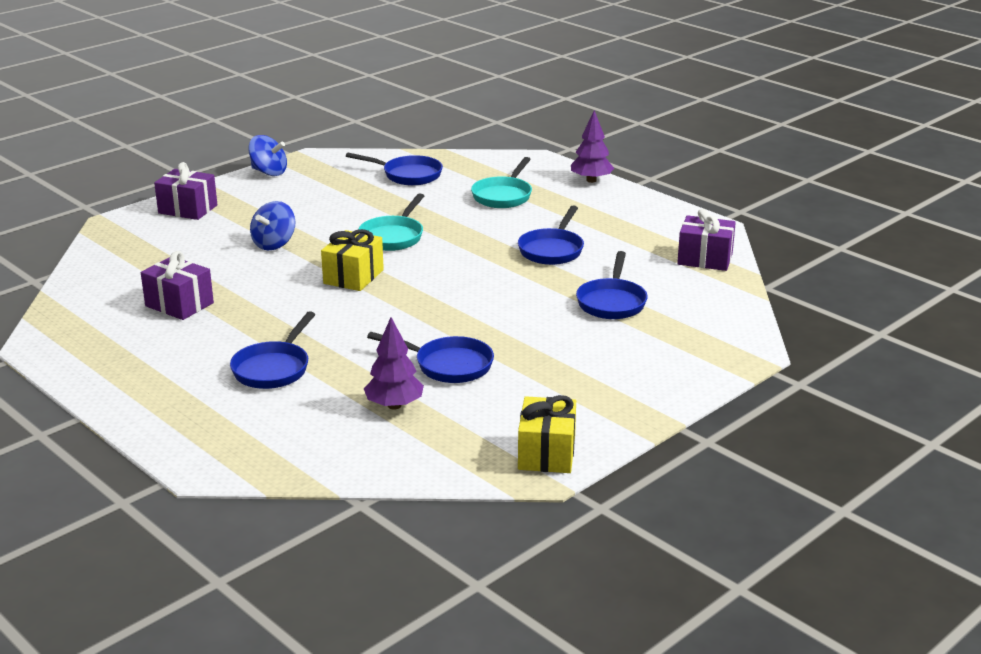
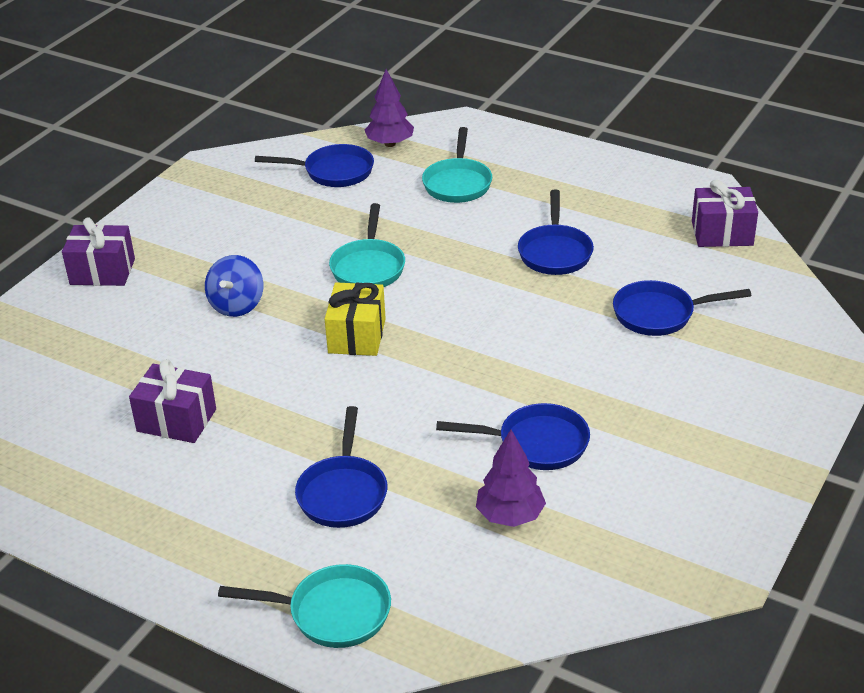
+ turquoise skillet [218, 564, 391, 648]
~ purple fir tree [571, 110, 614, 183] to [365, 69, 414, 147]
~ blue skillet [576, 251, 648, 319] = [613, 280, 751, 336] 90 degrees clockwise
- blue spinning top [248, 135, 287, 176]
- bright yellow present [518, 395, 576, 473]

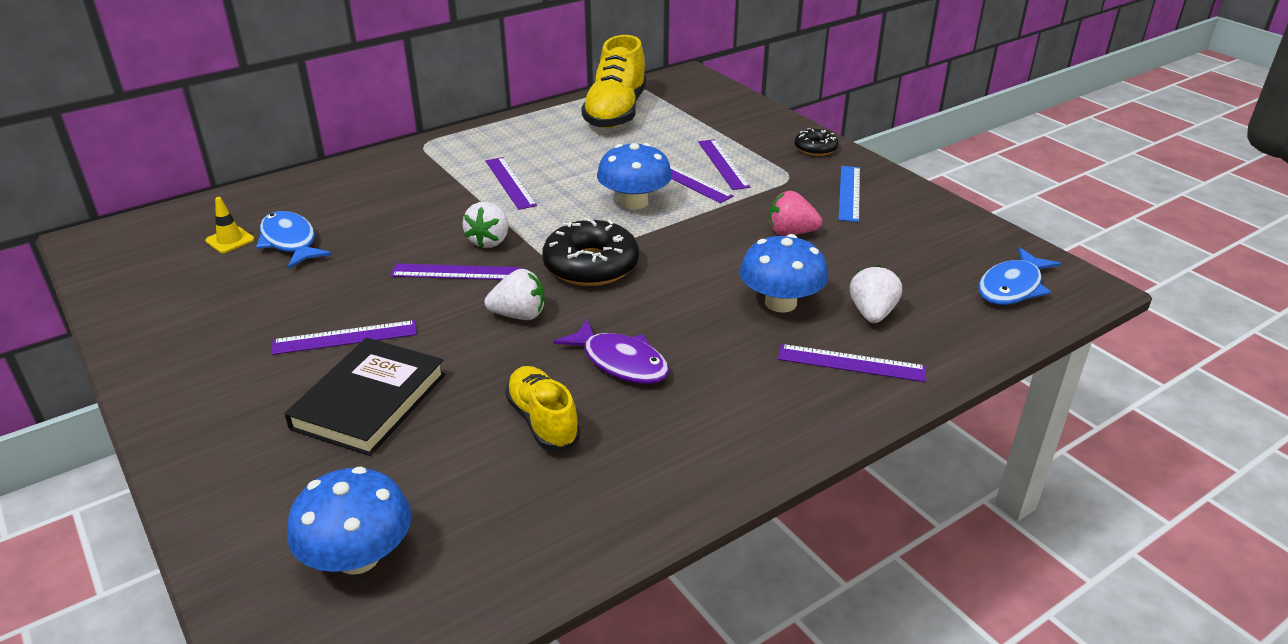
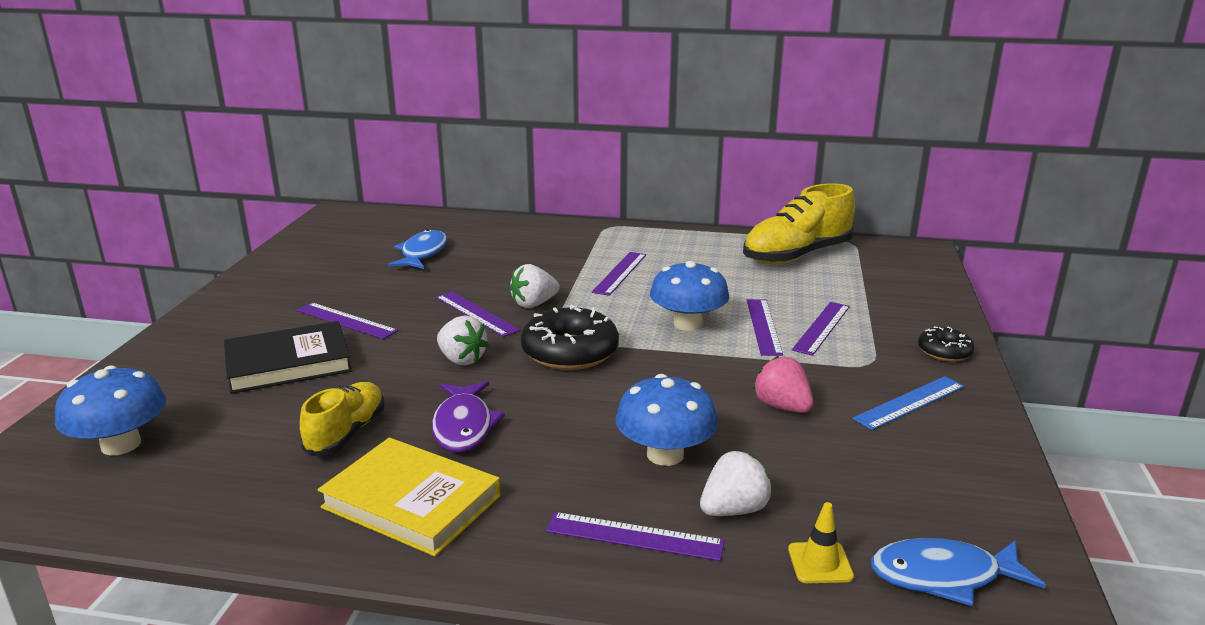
+ bright yellow book [318, 438, 501, 556]
~ purple measuring stick [778, 344, 926, 382] = [546, 512, 725, 561] 45 degrees counterclockwise
~ bright yellow road cone [205, 197, 255, 253] to [788, 502, 854, 583]

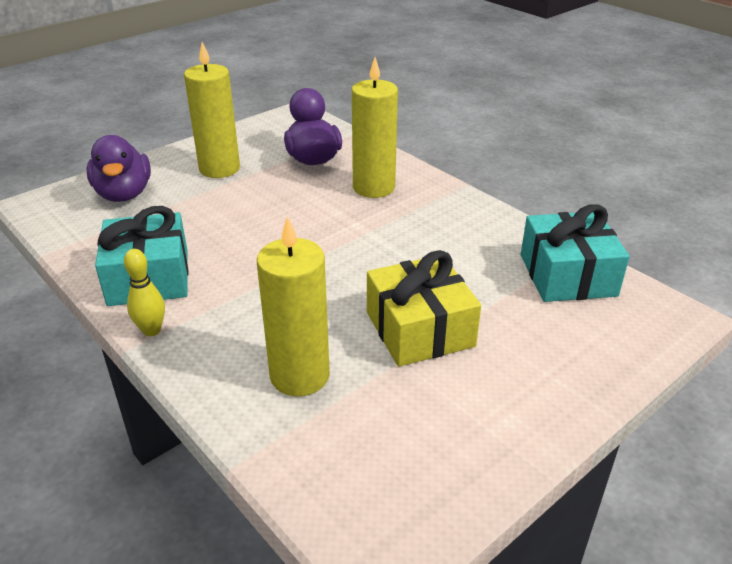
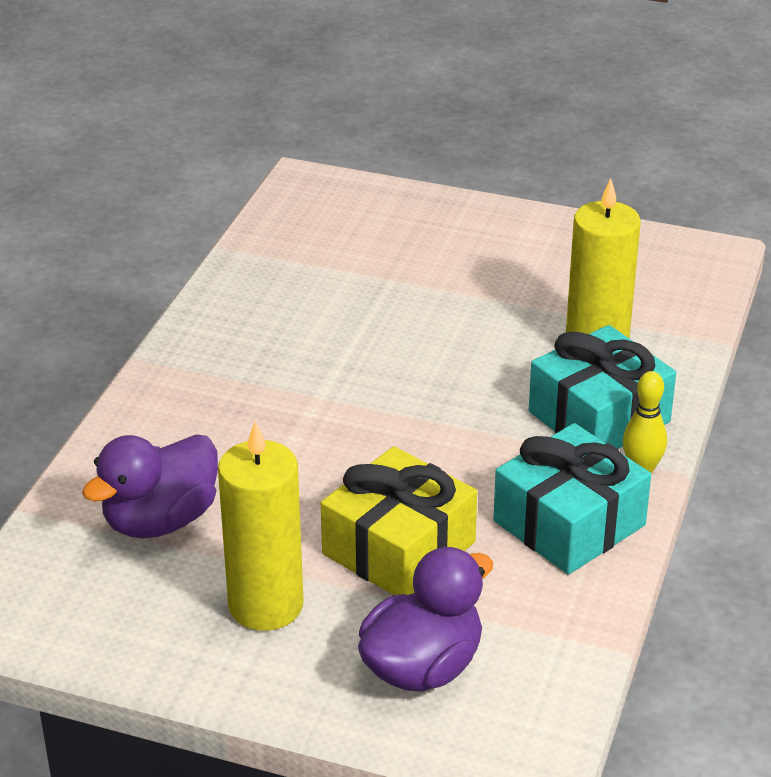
~ bright yellow present [367, 250, 481, 367] to [321, 446, 477, 595]
~ turquoise present [521, 204, 630, 302] to [529, 325, 676, 449]
- bright yellow pillar candle [352, 57, 398, 198]

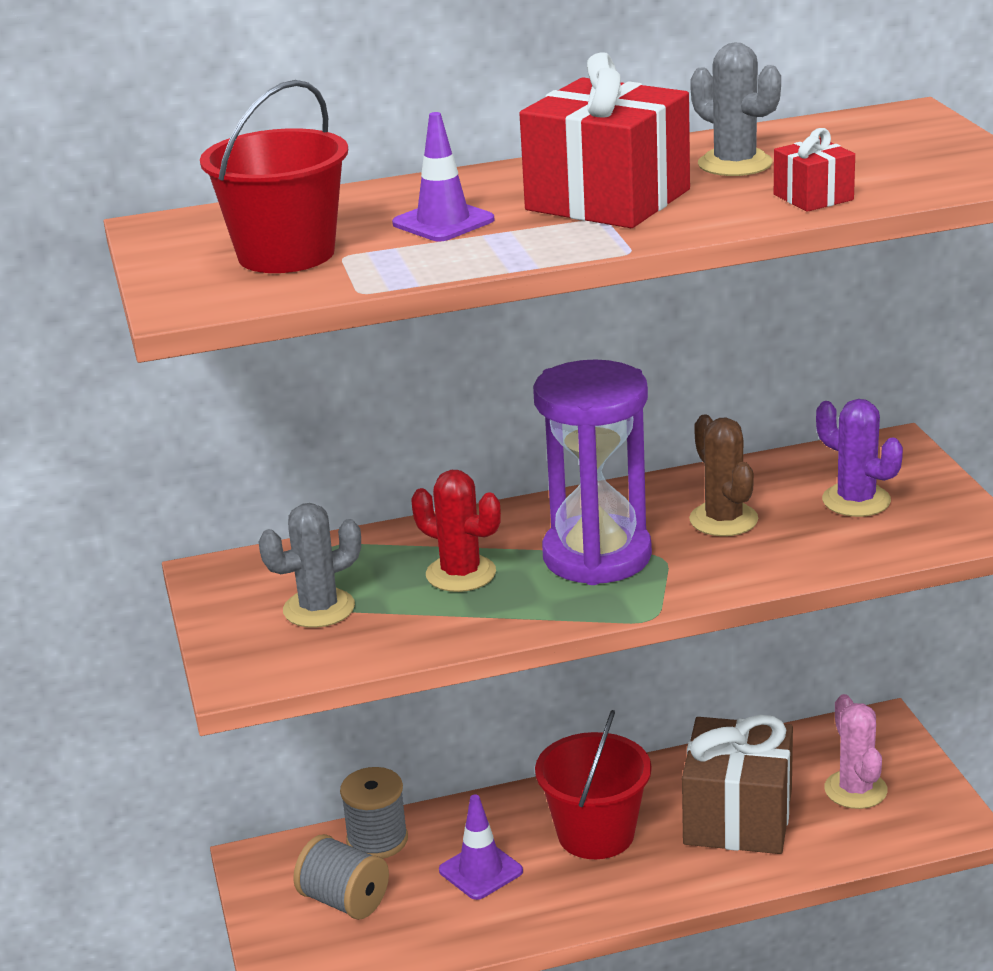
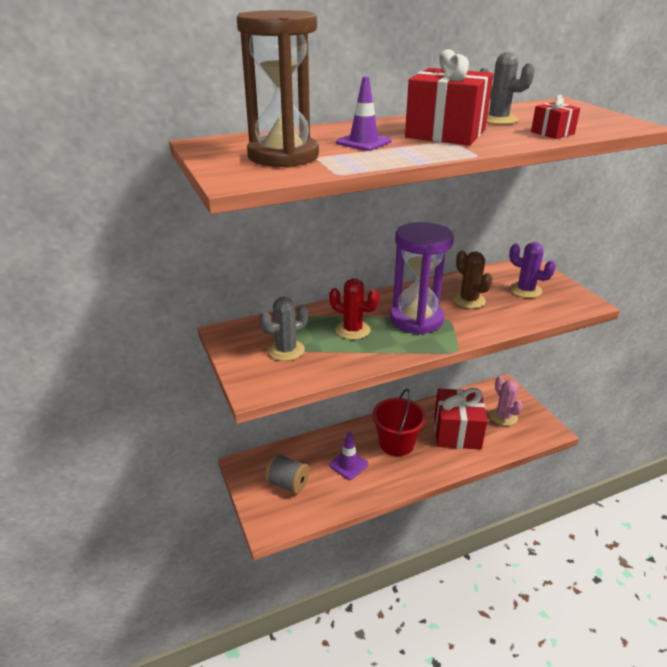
~ crimson pail [200, 80, 348, 273] to brown hourglass [237, 10, 319, 168]
~ brown present [682, 715, 793, 854] to crimson present [434, 388, 487, 450]
- grey reel of thread [340, 767, 408, 859]

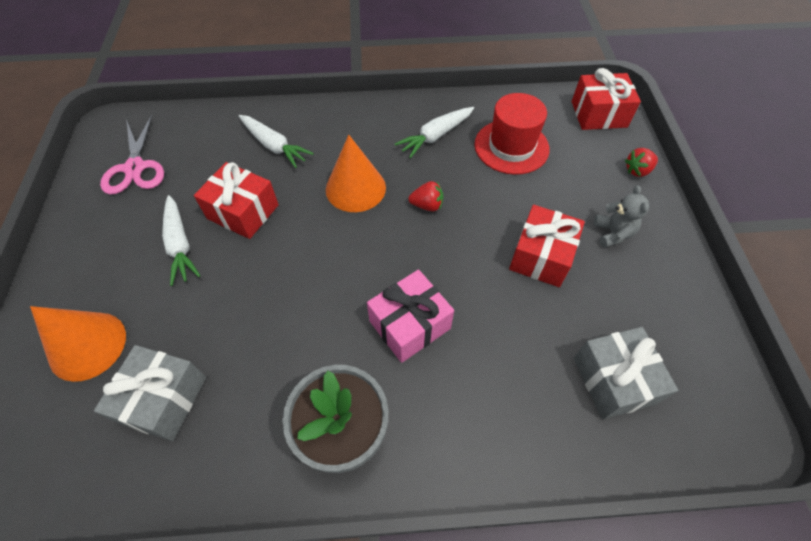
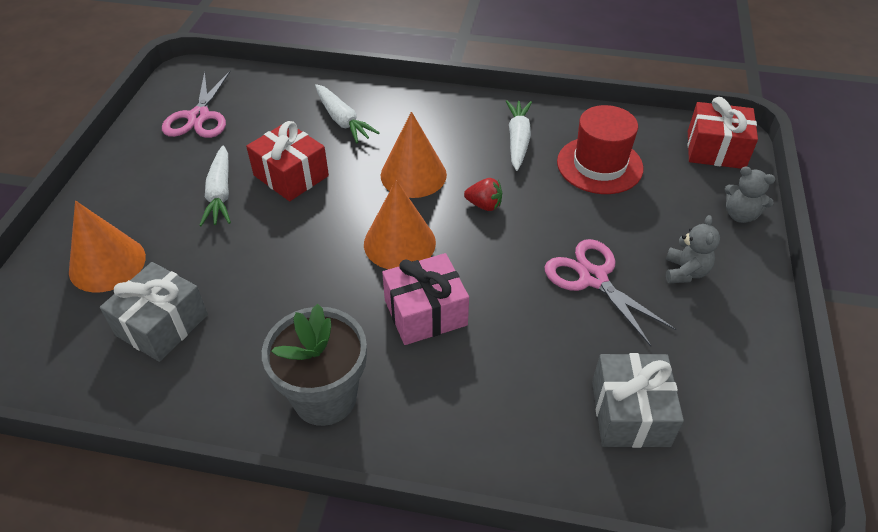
+ orange-coloured cone [364, 180, 436, 269]
~ snow-white carrot [395, 107, 474, 158] = [506, 100, 532, 171] 120 degrees clockwise
~ crimson present [509, 205, 585, 287] to rose-pink scissors [545, 239, 677, 346]
~ crimson strawberry [625, 148, 658, 177] to grey teddy bear [725, 166, 775, 223]

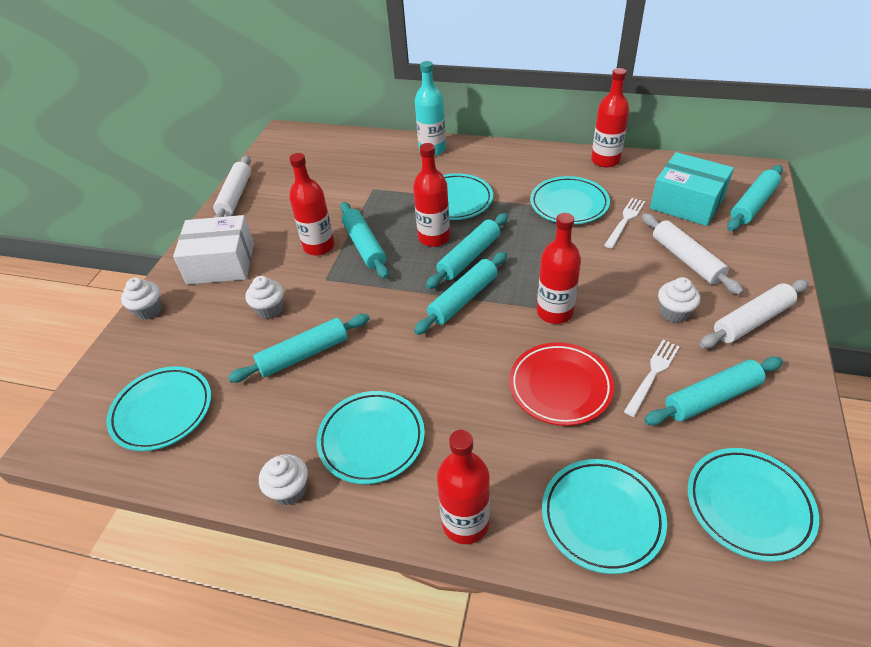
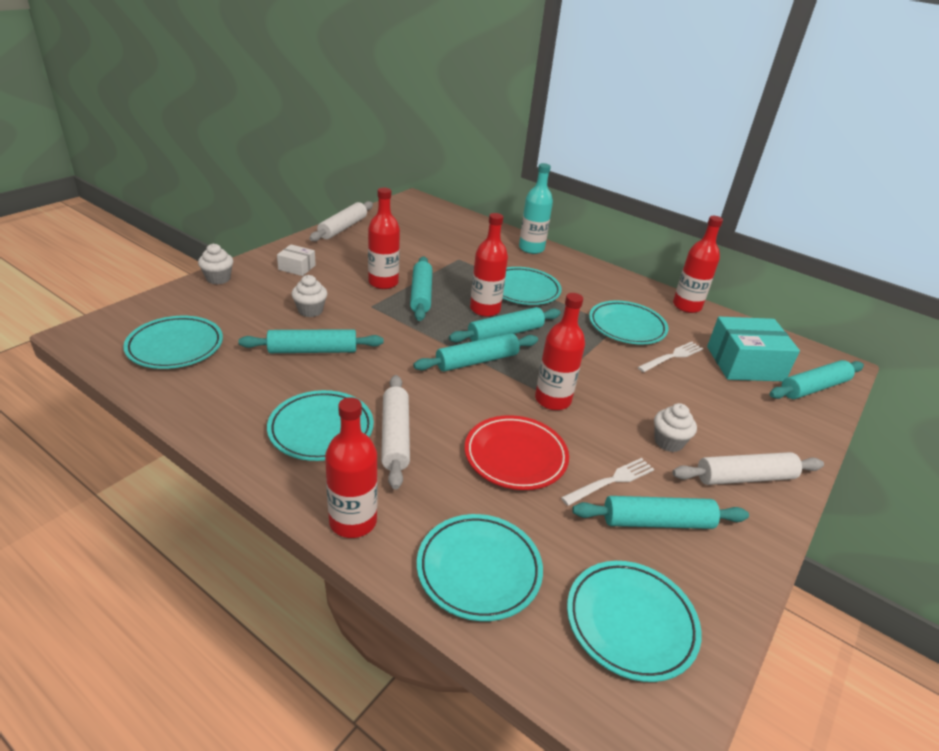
~ snow-white parcel [173, 215, 254, 285] = [277, 244, 316, 276] x0.51
~ snow-white pastry roller [642, 213, 744, 295] to [381, 375, 410, 490]
~ turquoise parcel [650, 152, 734, 226] = [707, 316, 800, 381] 60 degrees counterclockwise
- snow-white muffin [259, 454, 308, 505]

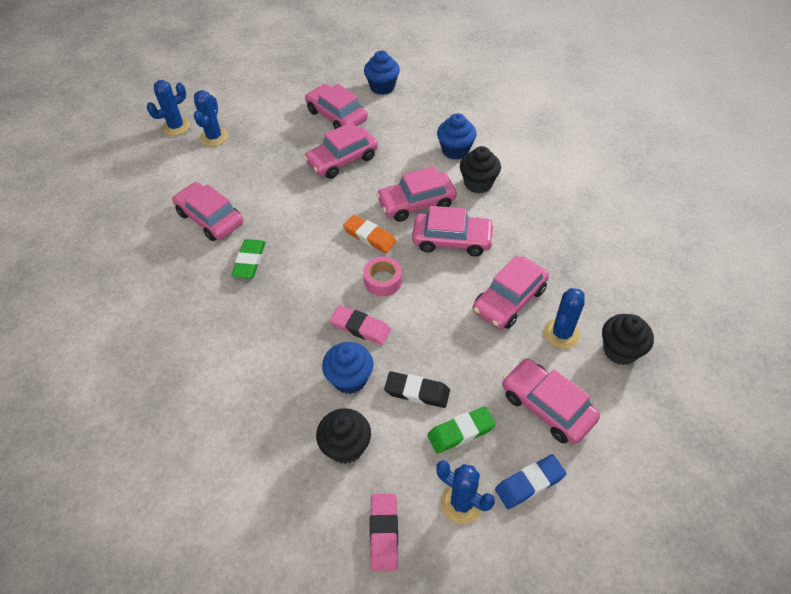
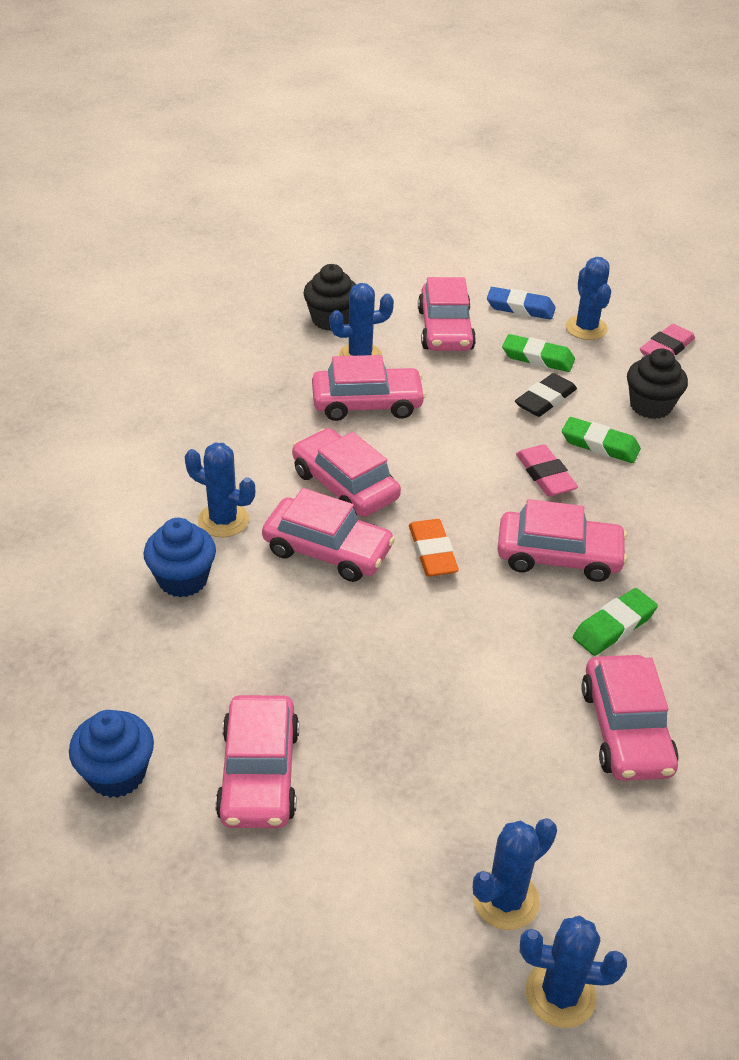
~ black muffin [460, 146, 501, 193] to blue cactus [185, 443, 255, 537]
~ rose-pink automobile [304, 122, 378, 179] to [497, 499, 628, 582]
~ black eraser [384, 372, 450, 408] = [515, 373, 577, 417] 75 degrees clockwise
~ blue muffin [322, 342, 373, 394] to green eraser [562, 417, 641, 463]
- rose-pink tape [363, 257, 402, 296]

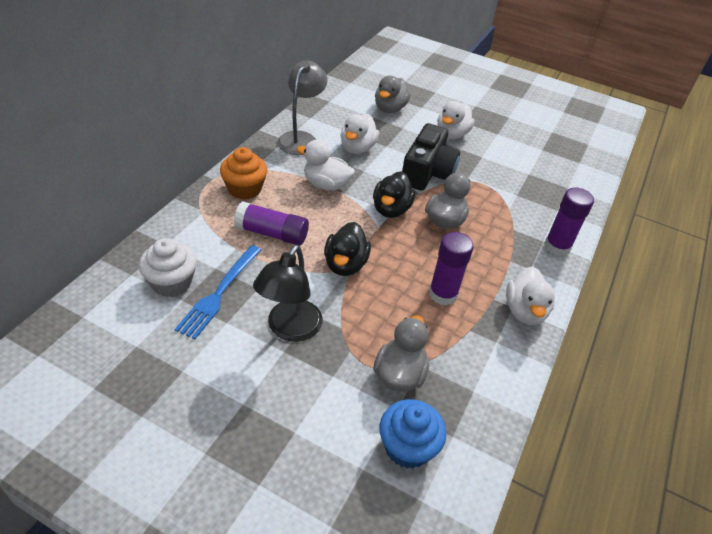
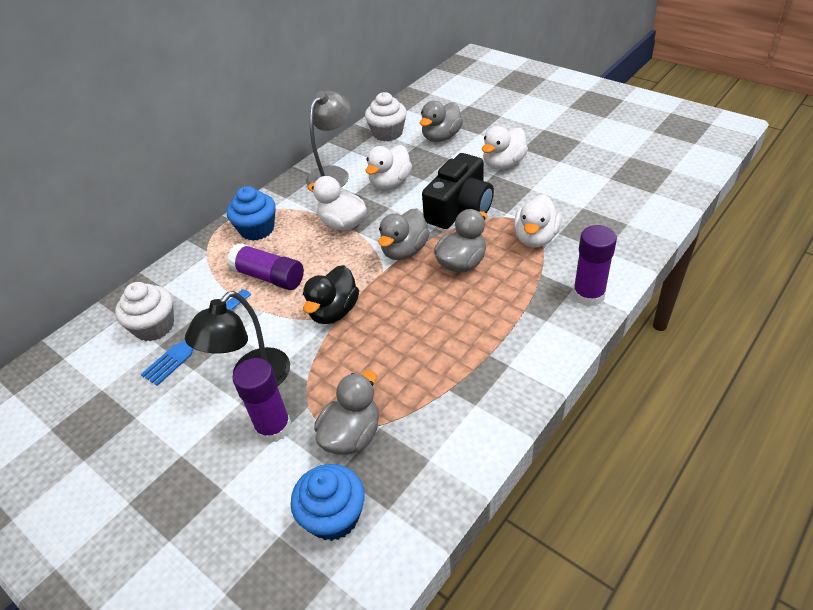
~ orange-coloured muffin [220, 147, 267, 200] to blue muffin [227, 186, 276, 241]
~ purple stick of glue [429, 232, 474, 306] to [233, 358, 291, 443]
+ snow-white muffin [365, 92, 407, 141]
~ black rubber duck [373, 171, 415, 218] to grey rubber duck [378, 208, 430, 260]
~ snow-white rubber duck [506, 267, 555, 325] to [514, 194, 561, 248]

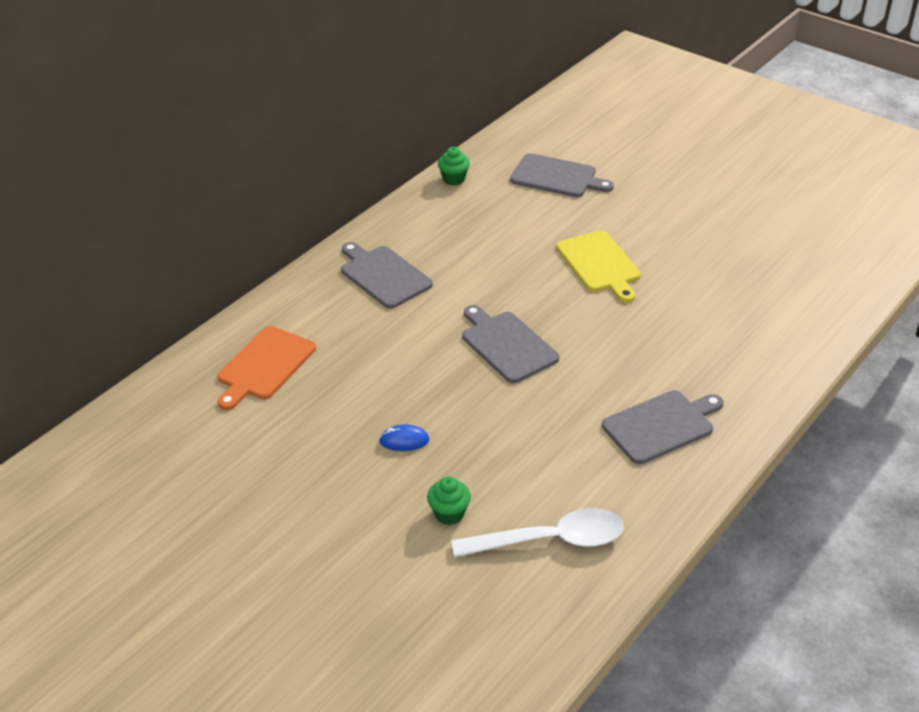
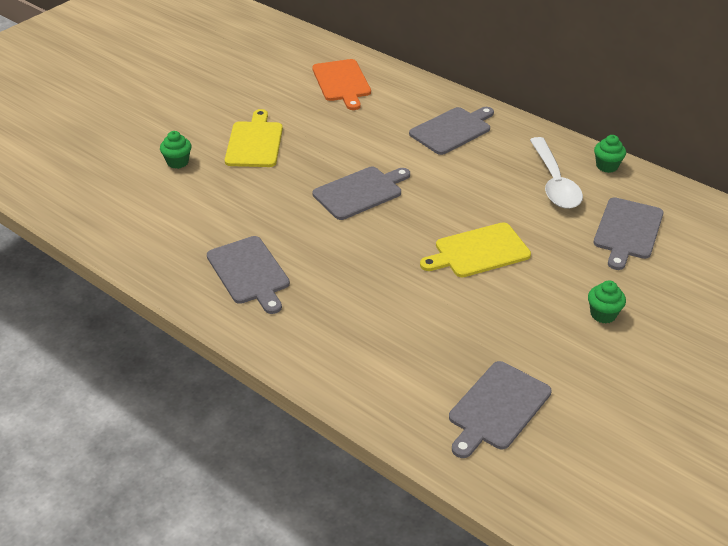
~ blue mouse [379, 425, 429, 451] to bright yellow bread board [225, 109, 283, 167]
~ orange-coloured bread board [218, 326, 316, 410] = [312, 59, 371, 110] 135 degrees counterclockwise
+ grey bread board [449, 361, 552, 458]
~ snow-white spoon [451, 508, 623, 557] to [530, 137, 583, 209]
+ green muffin [588, 280, 626, 323]

